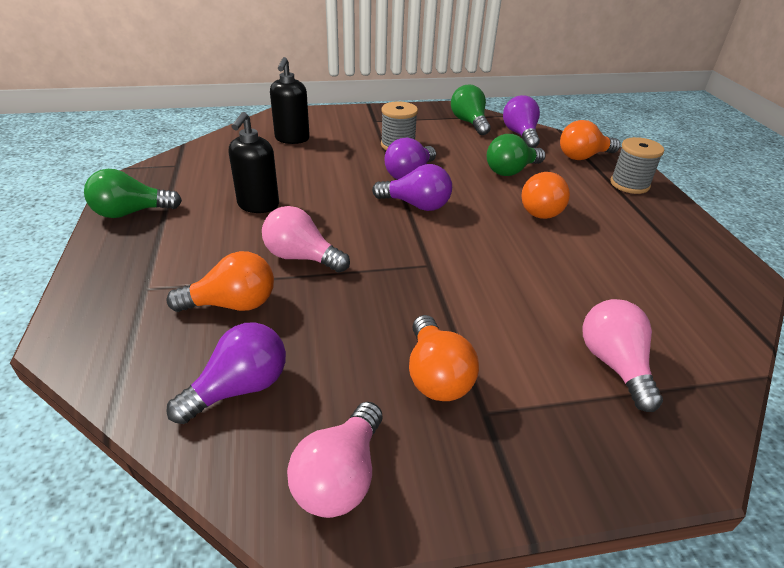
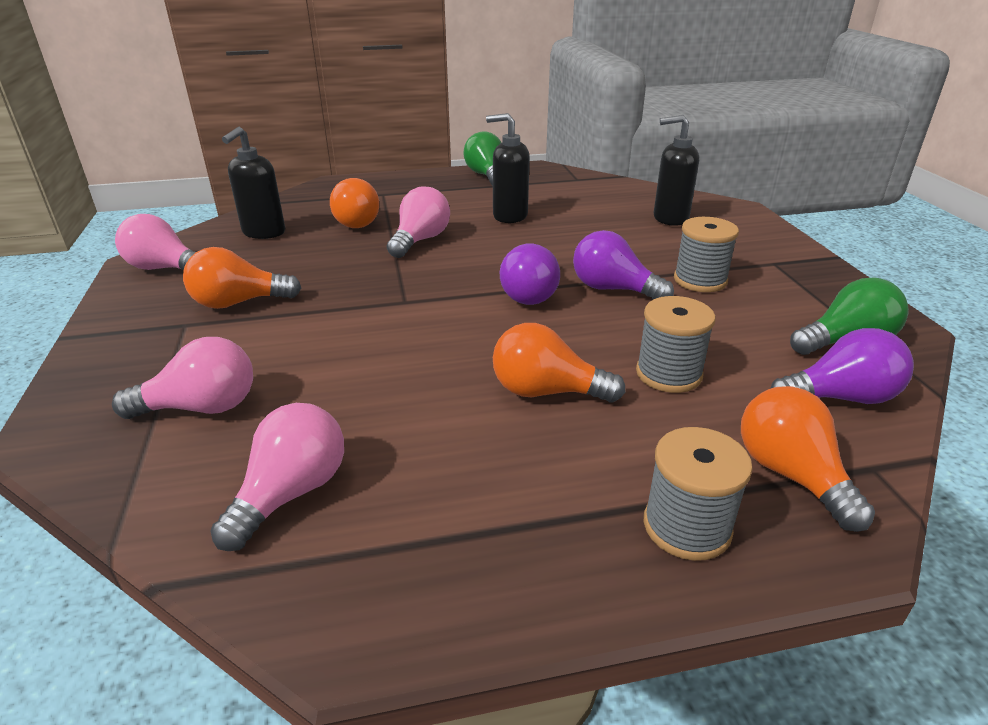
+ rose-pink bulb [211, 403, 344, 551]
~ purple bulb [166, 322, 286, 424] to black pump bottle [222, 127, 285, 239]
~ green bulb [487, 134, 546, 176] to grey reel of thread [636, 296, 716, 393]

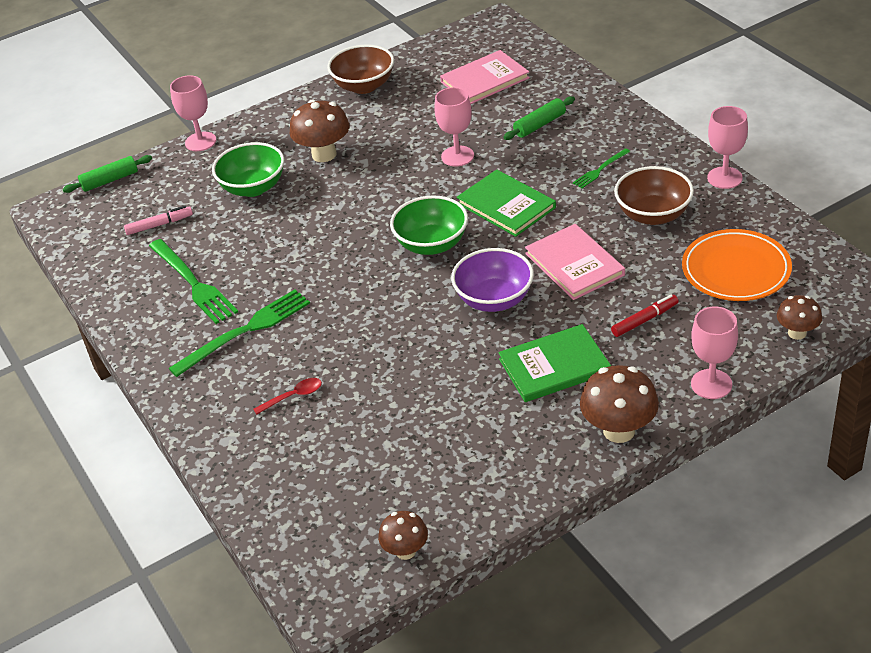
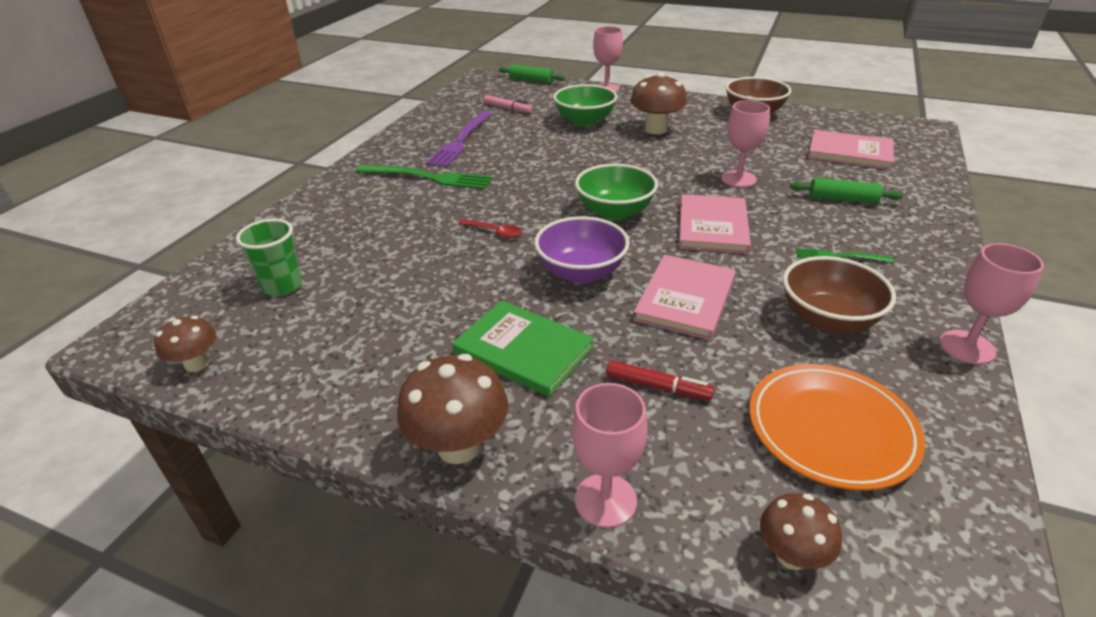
+ green beaker [236, 219, 302, 296]
~ green fork [149, 239, 238, 324] to purple fork [426, 111, 492, 167]
~ crimson spoon [253, 378, 322, 415] to [458, 219, 522, 238]
~ green book [457, 170, 556, 237] to rose-pink book [679, 194, 751, 254]

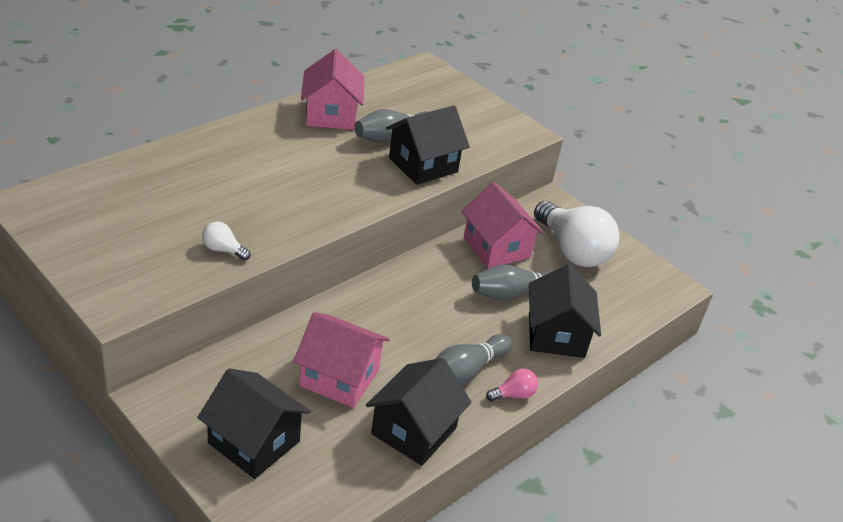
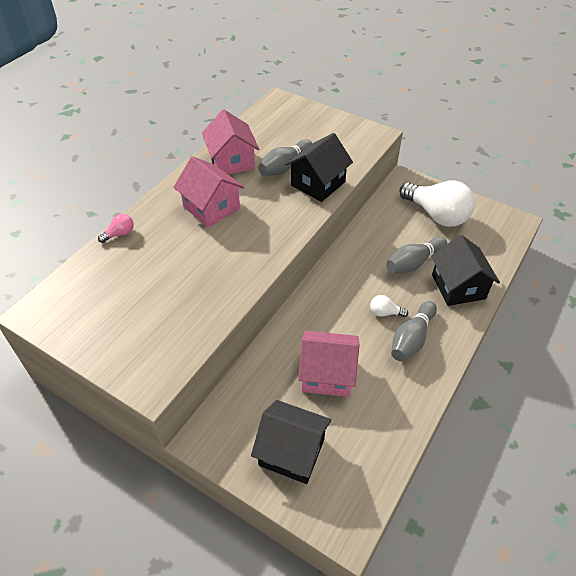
~ rose-pink bulb [486, 369, 538, 402] to [98, 214, 134, 243]
~ rose-pink house [461, 182, 544, 268] to [174, 156, 244, 228]
~ snow-white bulb [202, 221, 251, 261] to [370, 295, 408, 317]
- black house [366, 358, 472, 466]

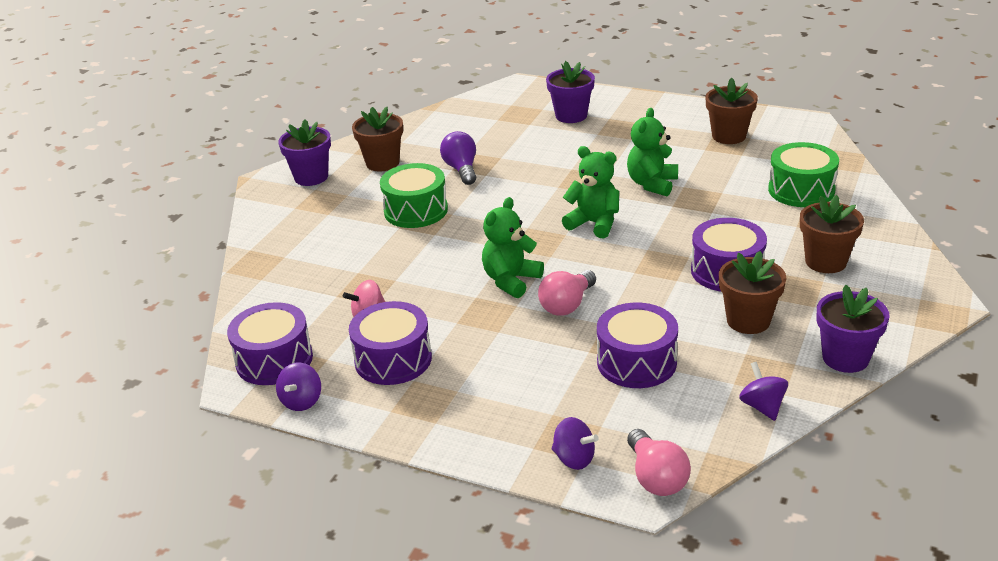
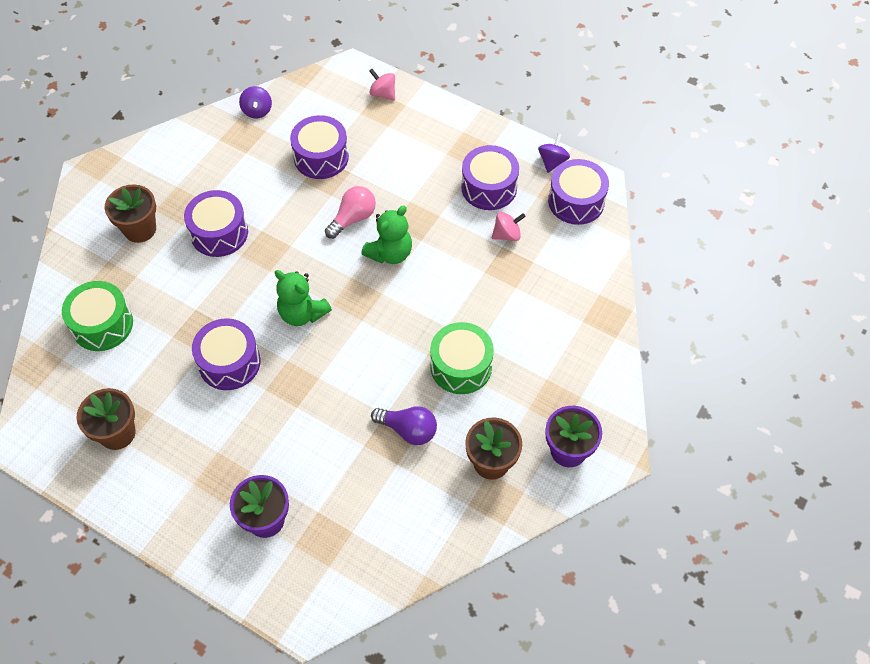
~ green teddy bear [627, 108, 678, 196] to purple drum [192, 318, 261, 390]
~ purple spinning top [552, 417, 599, 470] to rose-pink spinning top [369, 69, 395, 101]
~ purple bulb [440, 131, 476, 185] = [371, 407, 437, 445] 60 degrees counterclockwise
- rose-pink bulb [627, 429, 691, 496]
- brown flower pot [719, 251, 786, 334]
- purple flower pot [816, 285, 889, 373]

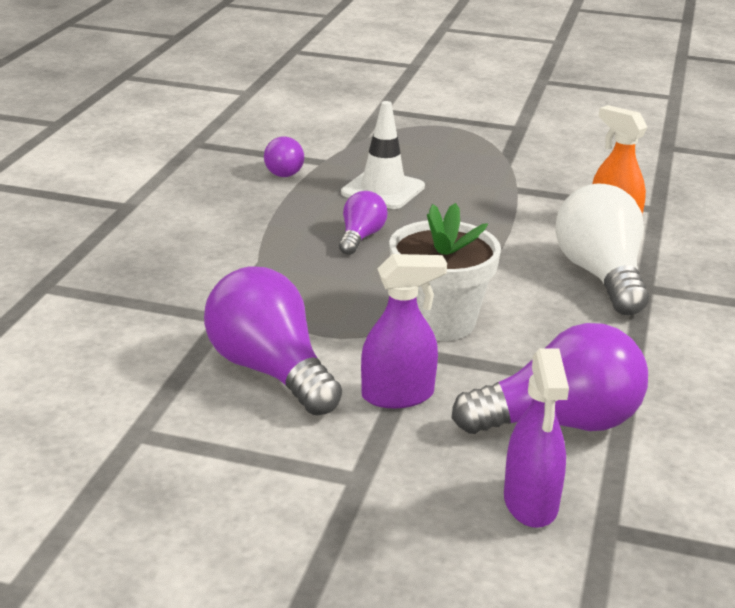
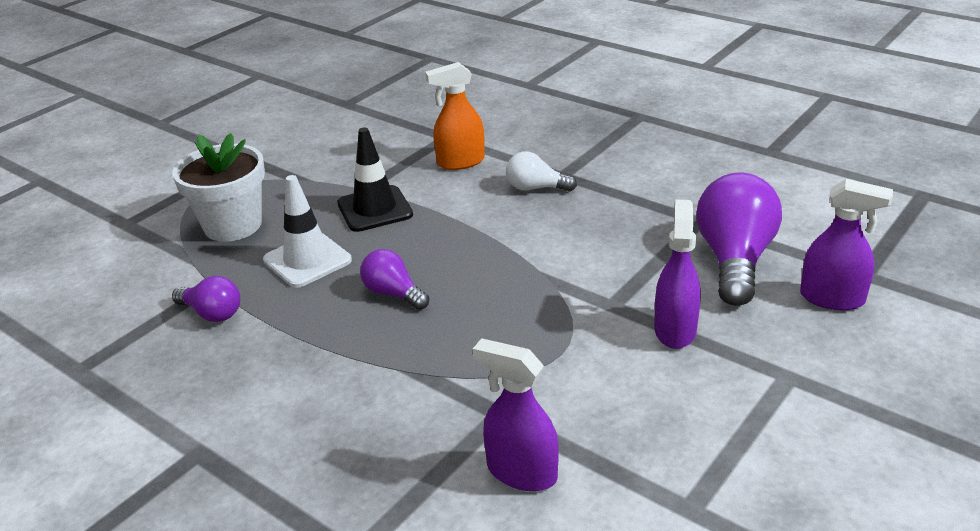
~ snow-white flower pot [389, 203, 501, 341] to [172, 133, 265, 242]
+ black road cone [337, 128, 413, 232]
+ purple spray cleaner [473, 338, 559, 491]
~ snow-white bulb [555, 183, 649, 316] = [506, 151, 577, 192] x0.54
- purple bulb [204, 267, 342, 416]

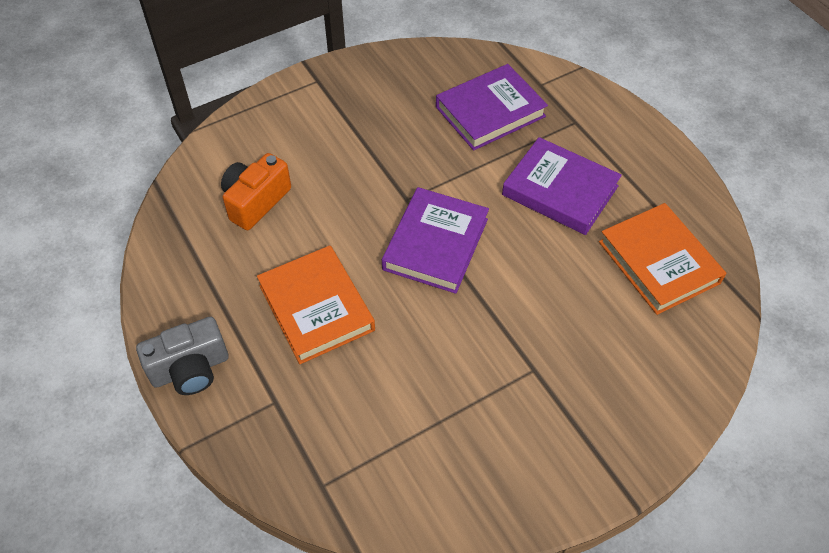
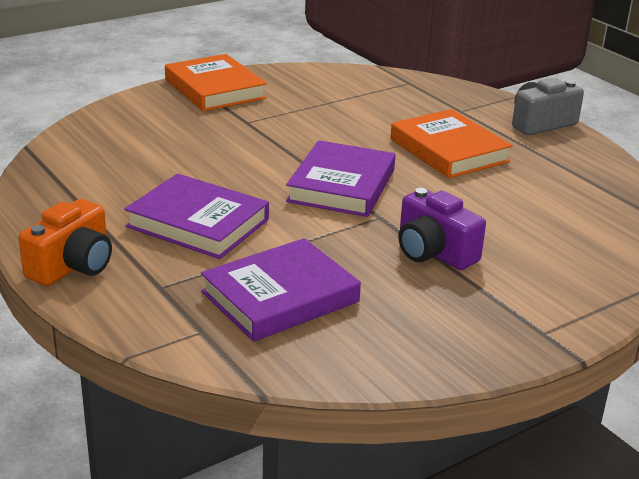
~ orange-coloured photo camera [221, 153, 291, 230] to [18, 199, 112, 286]
~ orange-coloured book [599, 203, 726, 315] to [165, 54, 267, 111]
+ purple photo camera [399, 188, 486, 270]

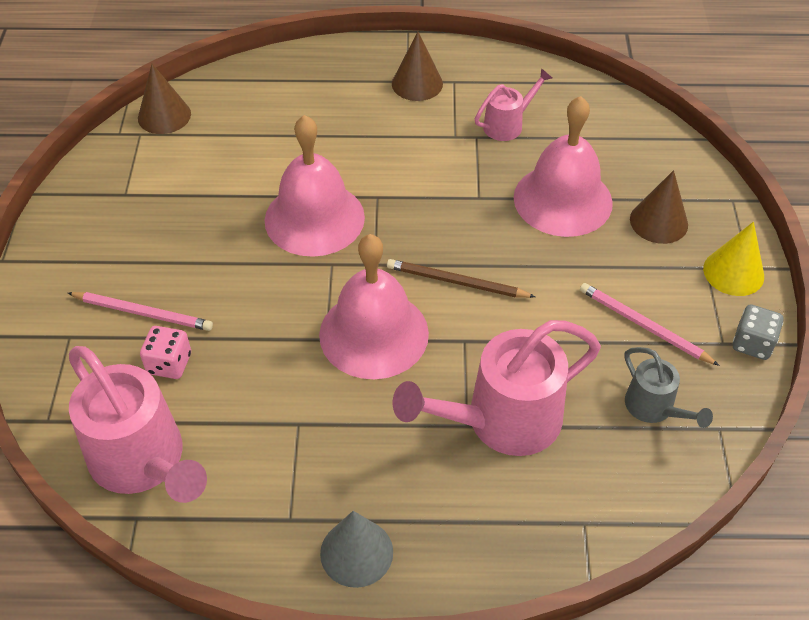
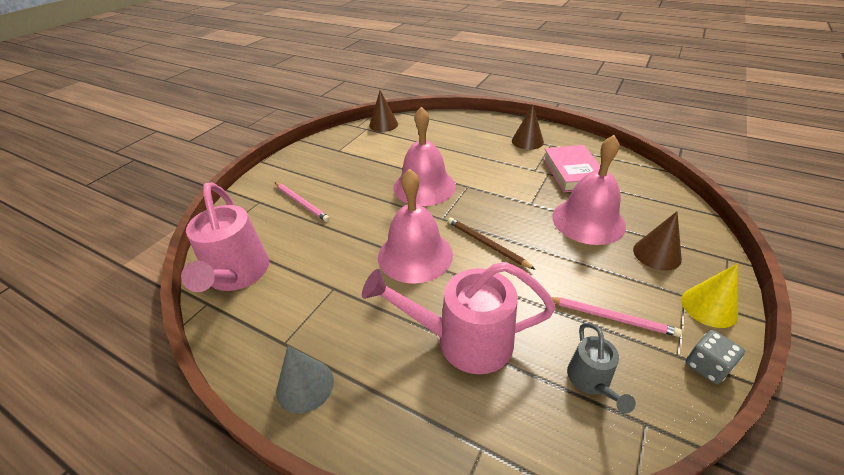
~ rose-pink sprinkling can [475, 68, 552, 141] to rose-pink book [543, 145, 600, 192]
~ rose-pink wooden pencil [580, 283, 720, 366] = [551, 297, 682, 337] 135 degrees clockwise
- rose-pink game die [140, 326, 191, 379]

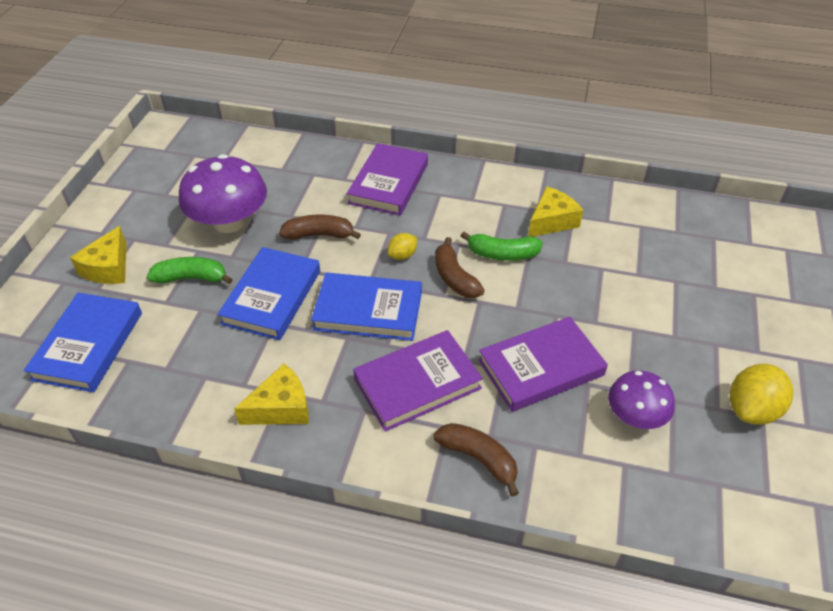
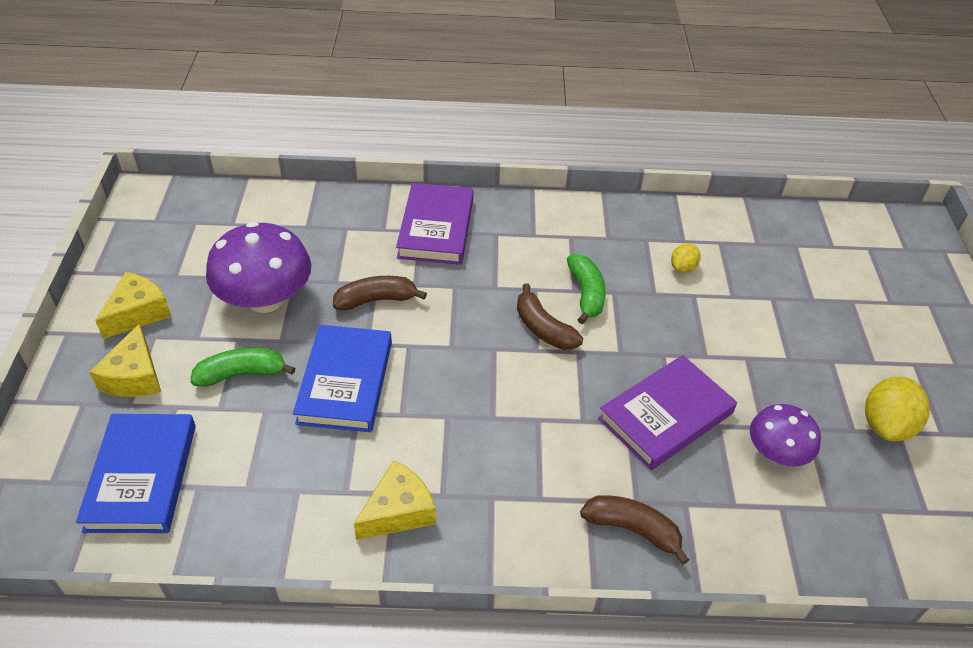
~ bright yellow piece of cheese [528, 186, 583, 237] to [95, 272, 172, 339]
~ green toy banana [461, 232, 543, 261] = [567, 254, 606, 324] 90 degrees counterclockwise
~ bright yellow lemon [388, 233, 417, 260] to [671, 243, 701, 273]
- blue book [311, 272, 422, 341]
- purple book [353, 330, 483, 432]

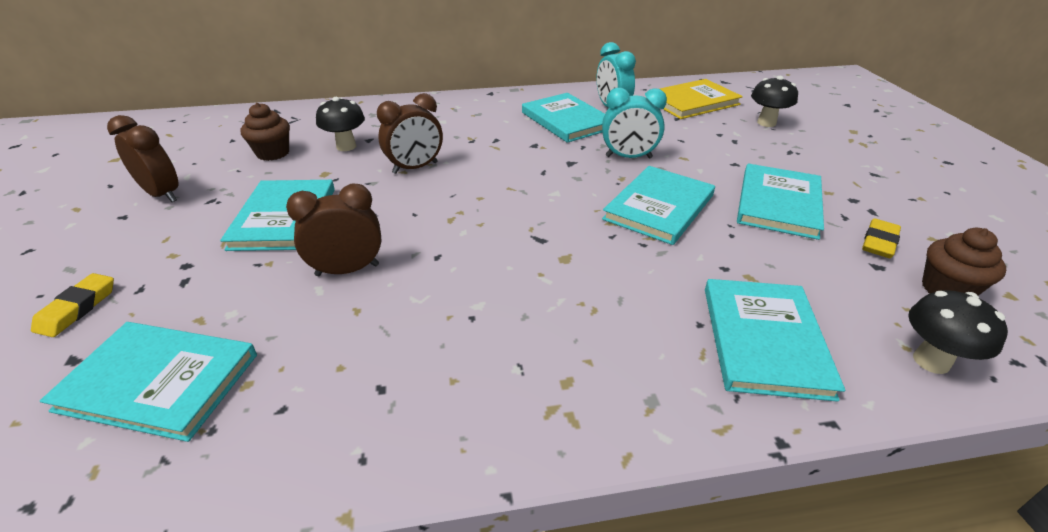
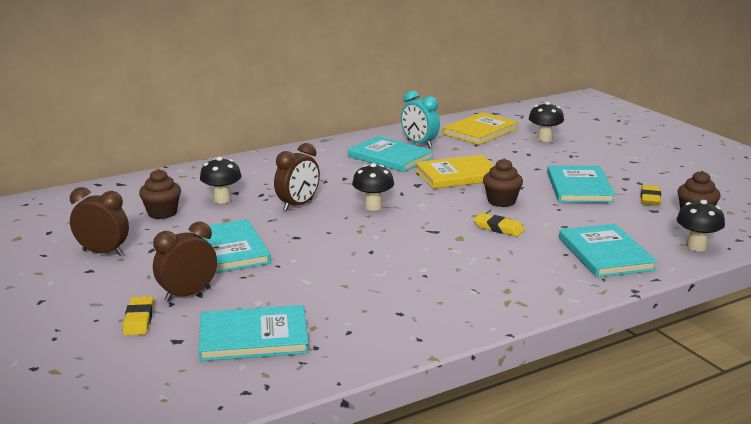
~ brown alarm clock [286, 184, 381, 276] to [153, 222, 217, 302]
+ black toadstool [352, 163, 394, 211]
~ turquoise alarm clock [602, 88, 667, 158] to bright yellow book [415, 155, 495, 189]
+ bright yellow eraser [474, 213, 524, 236]
~ turquoise book [602, 166, 715, 245] to brown muffin [483, 158, 523, 207]

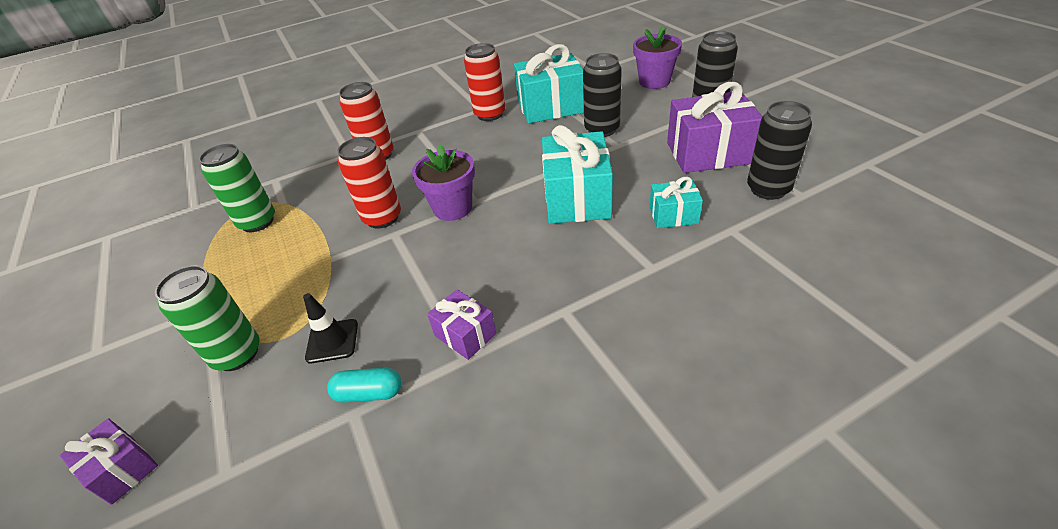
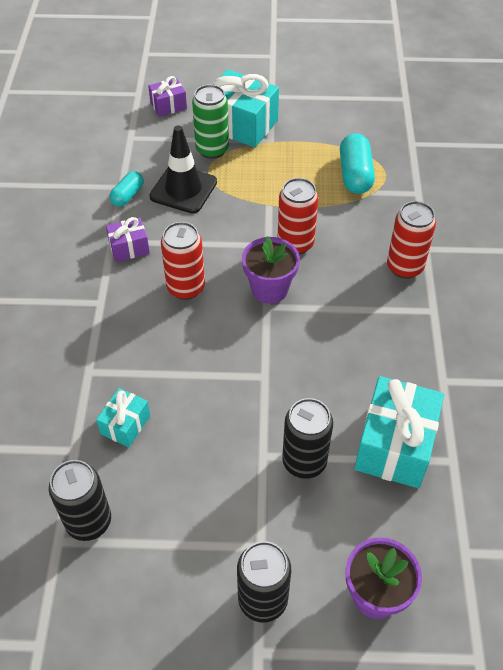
~ black road cone [303, 293, 358, 364] = [149, 126, 217, 214] x1.68
~ crimson can [464, 43, 506, 121] to [161, 222, 205, 300]
~ turquoise present [542, 125, 613, 224] to [213, 69, 279, 148]
~ green can [199, 144, 275, 232] to turquoise pill shape [340, 133, 375, 194]
- purple present [667, 82, 763, 173]

